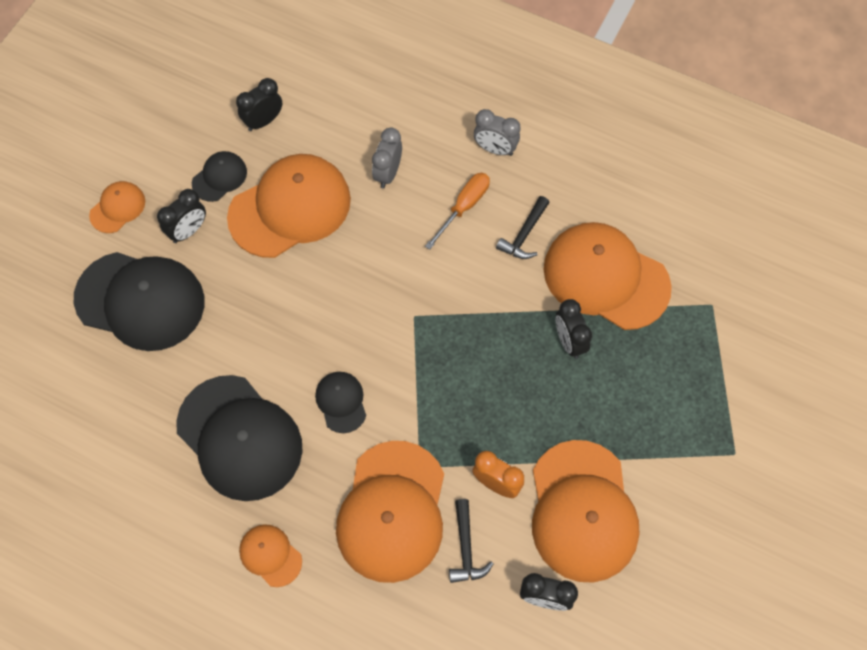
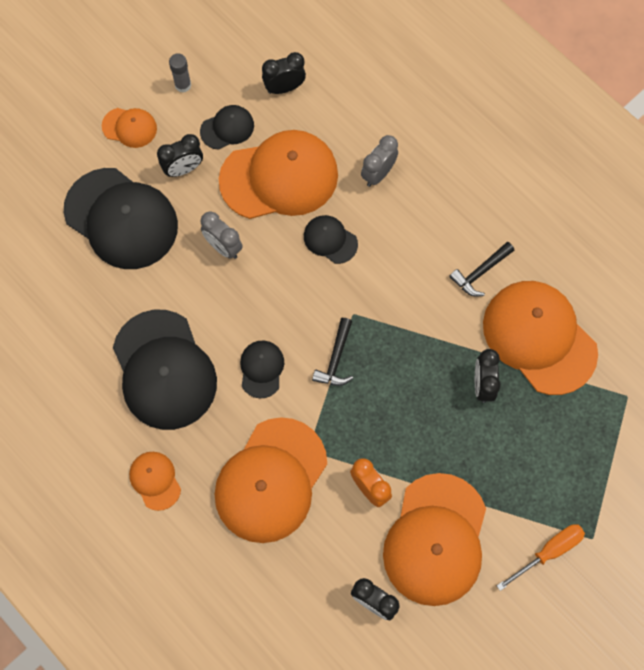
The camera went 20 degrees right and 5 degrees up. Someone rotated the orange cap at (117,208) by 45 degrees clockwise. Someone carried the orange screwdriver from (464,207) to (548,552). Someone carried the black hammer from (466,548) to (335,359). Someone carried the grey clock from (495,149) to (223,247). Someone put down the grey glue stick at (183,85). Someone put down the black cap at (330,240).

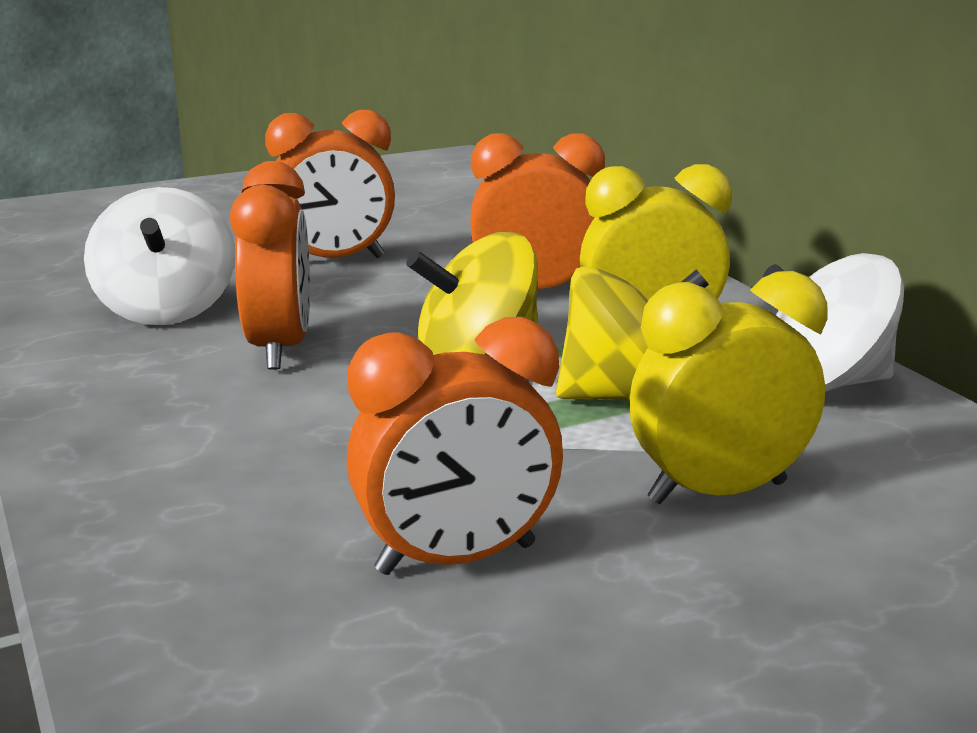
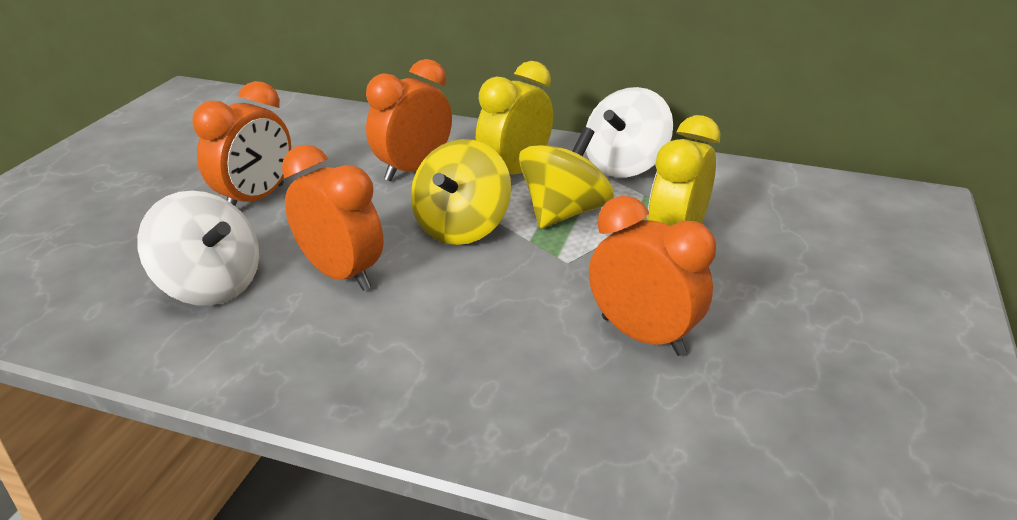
The camera went 45 degrees left and 10 degrees up. Someone rotated the orange clock at (456,559) by 75 degrees counterclockwise.

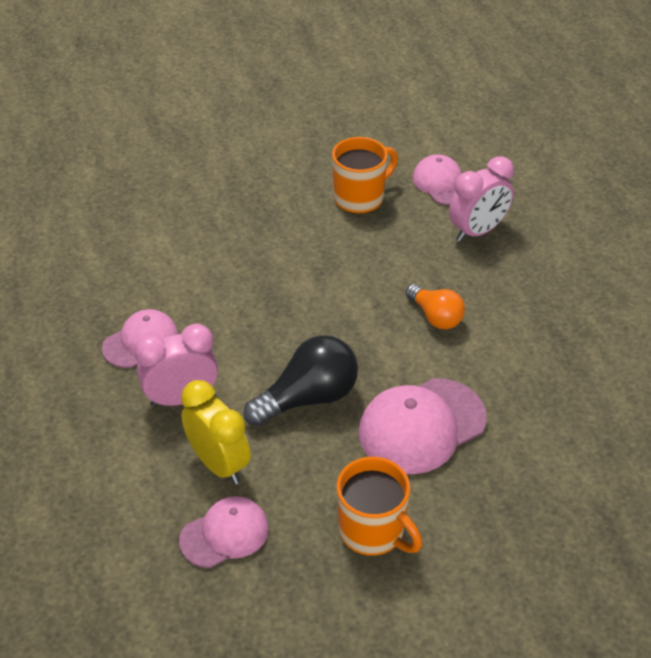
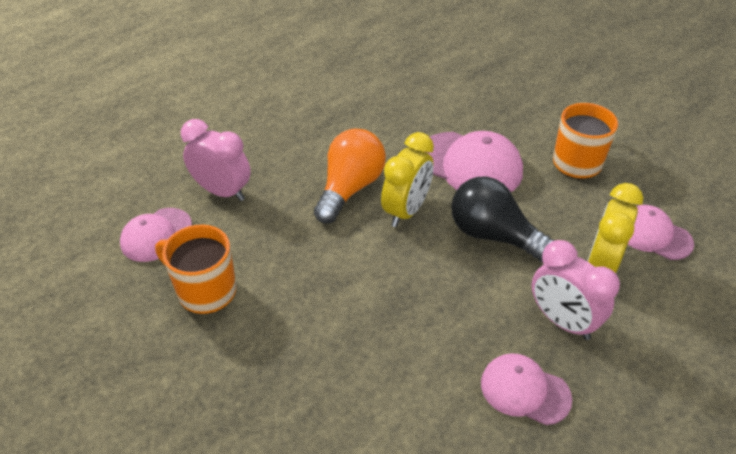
The camera went 115 degrees left and 0 degrees up. Someone scaled the orange light bulb at (435,317) by 1.59. Someone put down the yellow clock at (406,211).

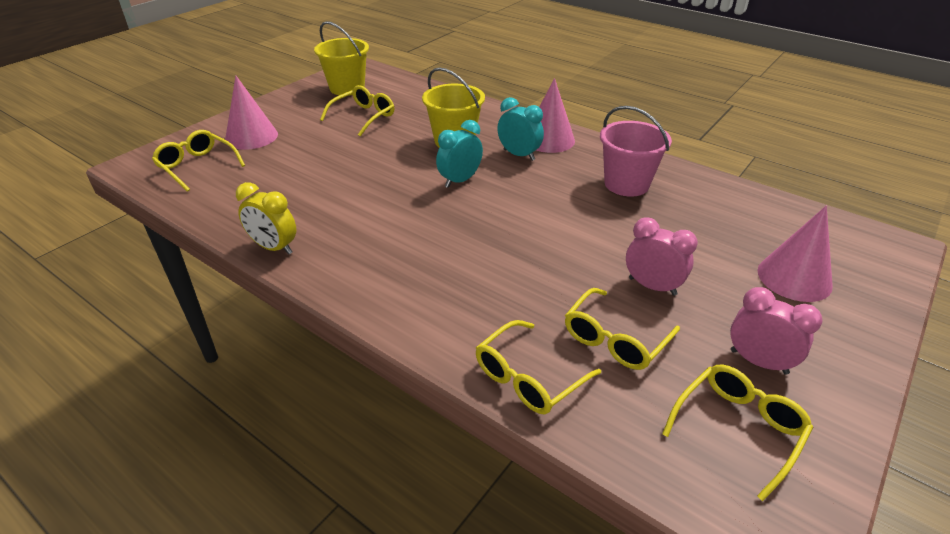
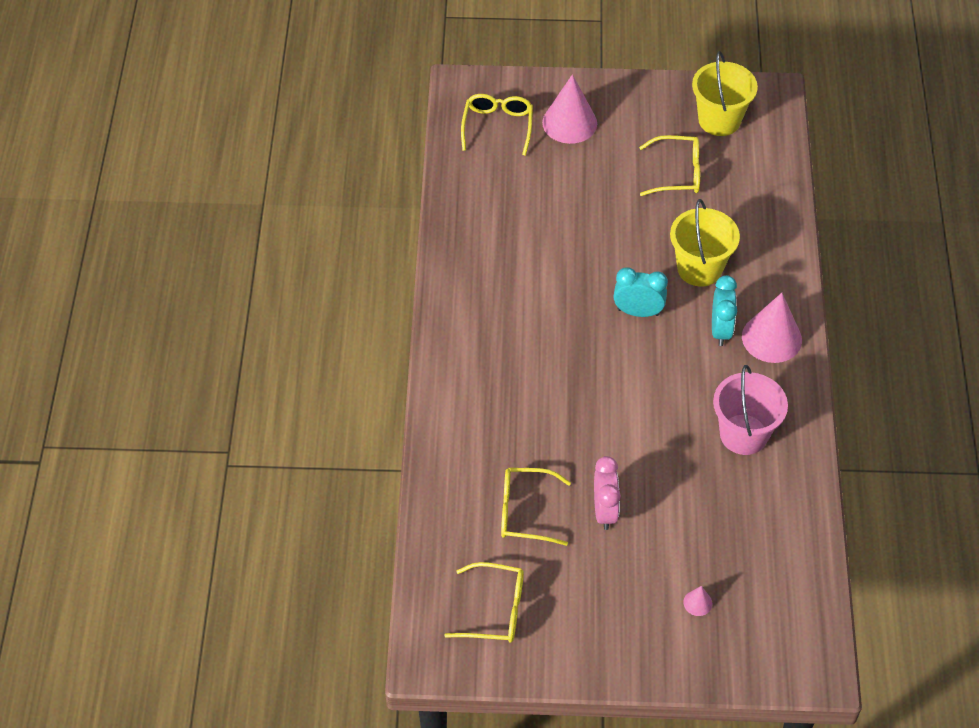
The camera went 55 degrees right and 15 degrees up. Someone took away the yellow clock at (274,248). Someone took away the yellow glasses at (528,378). Someone took away the pink clock at (758,362). Someone scaled the pink cone at (794,278) by 0.44.

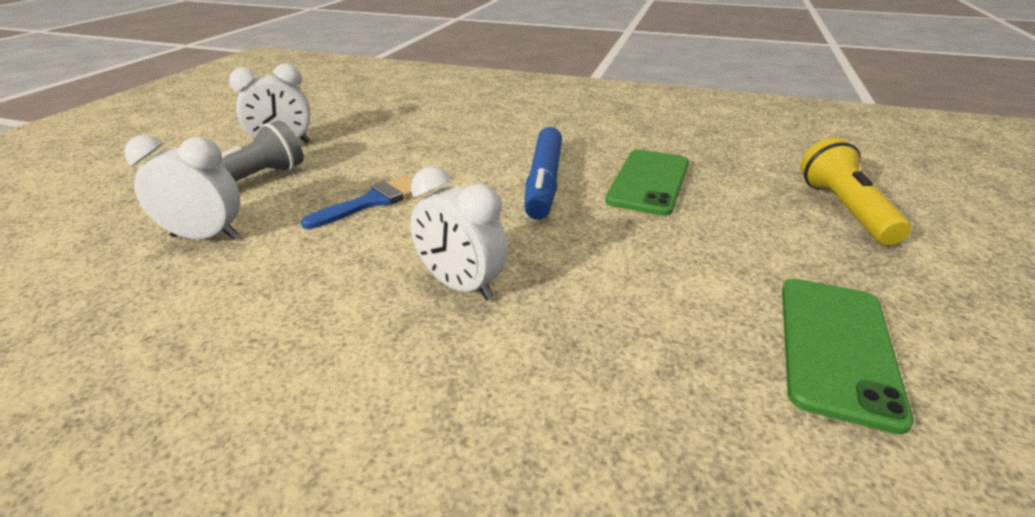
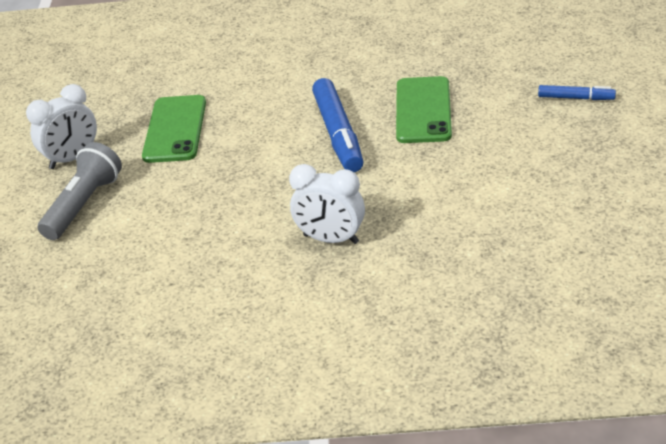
The camera went 15 degrees left and 5 degrees up. Someone took away the white clock at (205,237). Someone took away the blue brush at (372,201). Someone carried the green phone from (836,347) to (175,129). Someone swapped the yellow flashlight at (843,209) for the blue marker at (576,98).

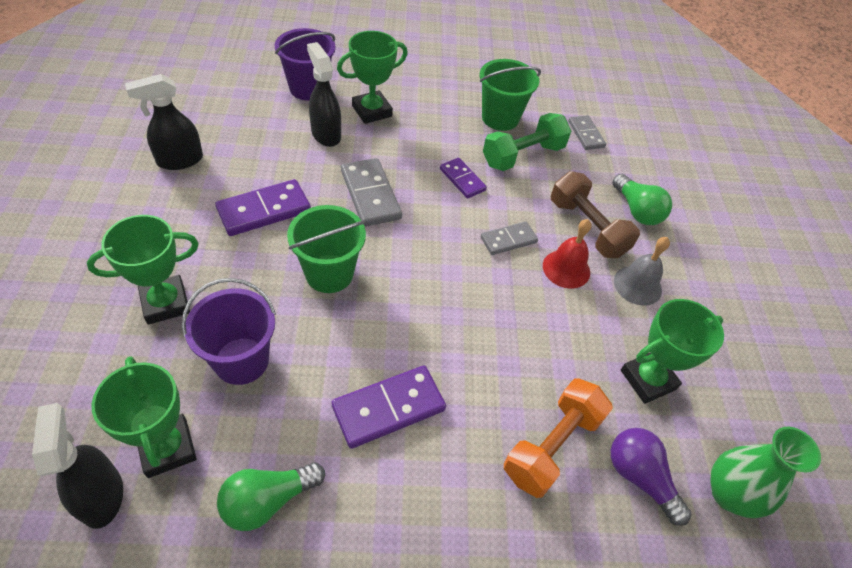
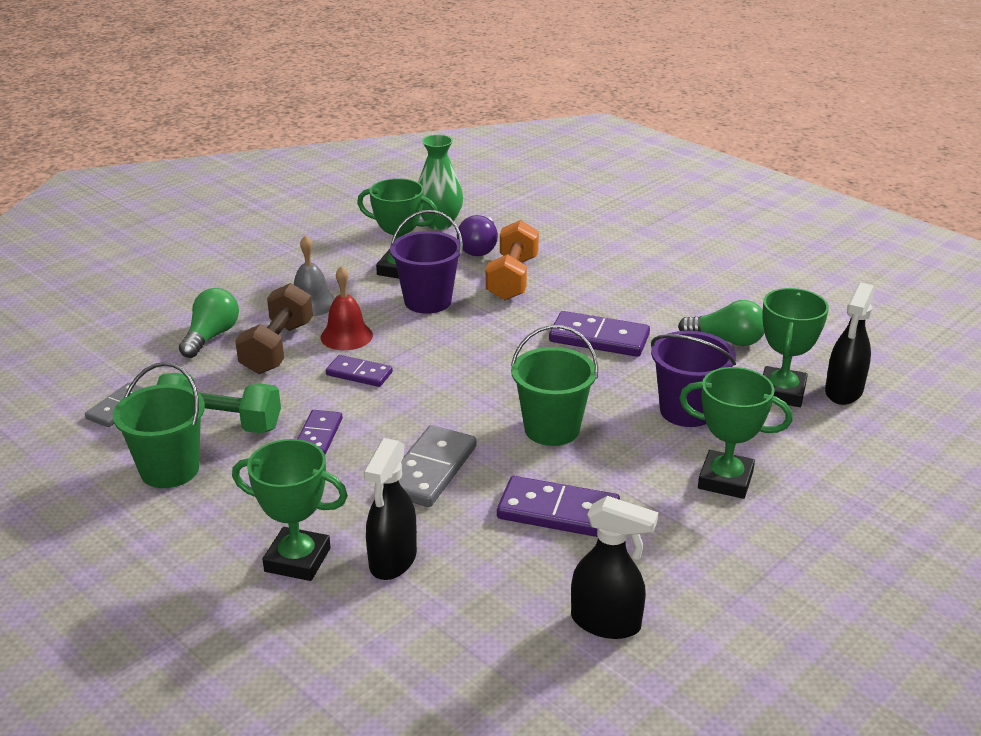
The camera went 130 degrees left and 20 degrees down. Someone carried the purple bucket from (308,88) to (427,301). Someone repainted the grey domino at (508,240), which became the purple domino at (359,374). Someone rotated the orange dumbbell at (552,446) by 75 degrees counterclockwise.

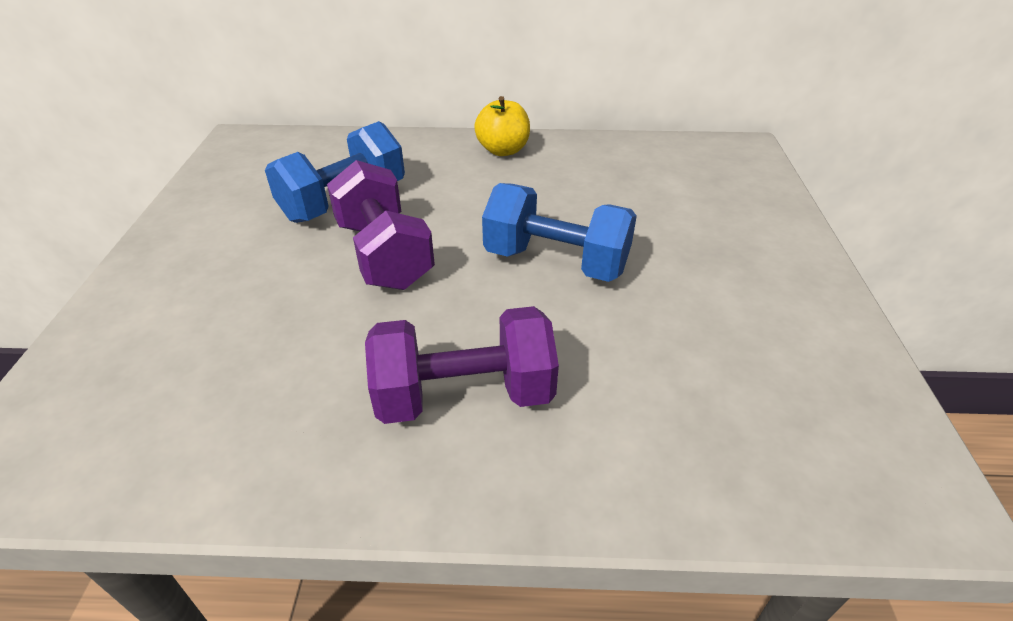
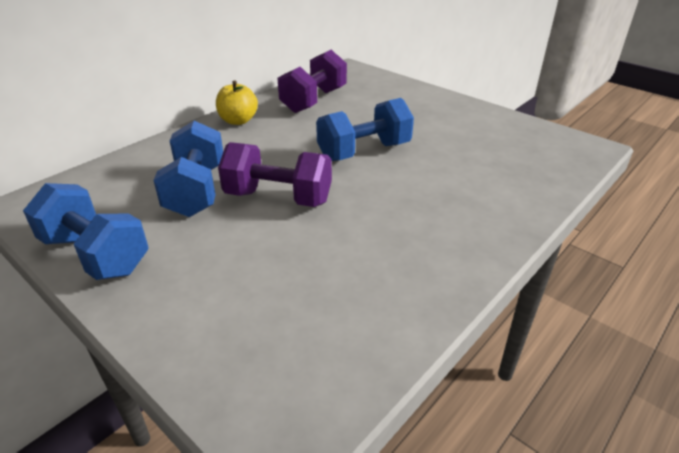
The camera went 50 degrees left and 5 degrees down. Someone carried the purple dumbbell from (464,395) to (314,100). Someone put down the blue dumbbell at (96,254).

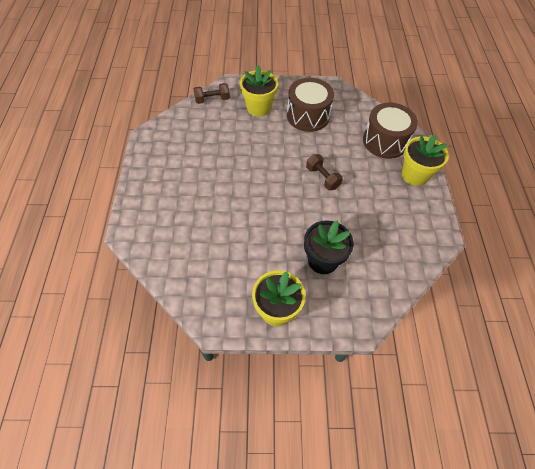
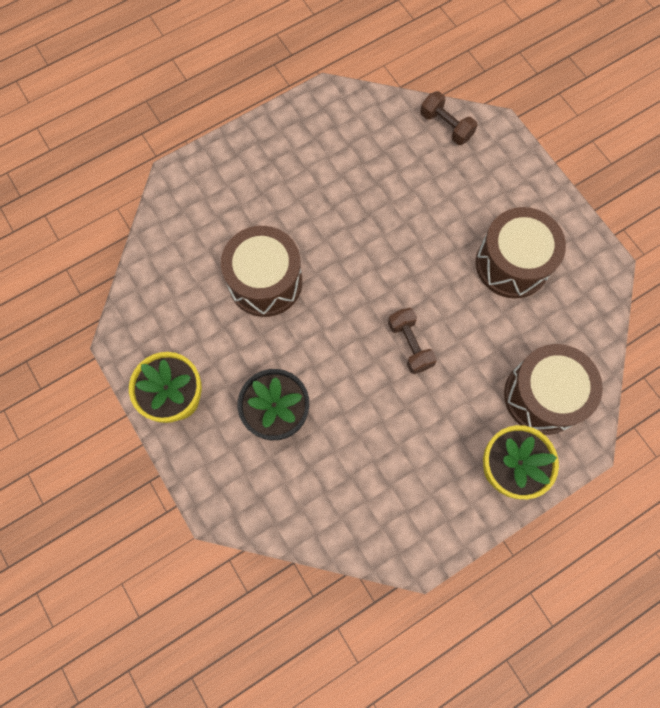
The camera went 60 degrees right and 15 degrees up. Someone took away the yellow flower pot at (258,108). Someone rotated the brown dumbbell at (322,178) by 45 degrees counterclockwise. Someone put down the brown drum at (265,281).

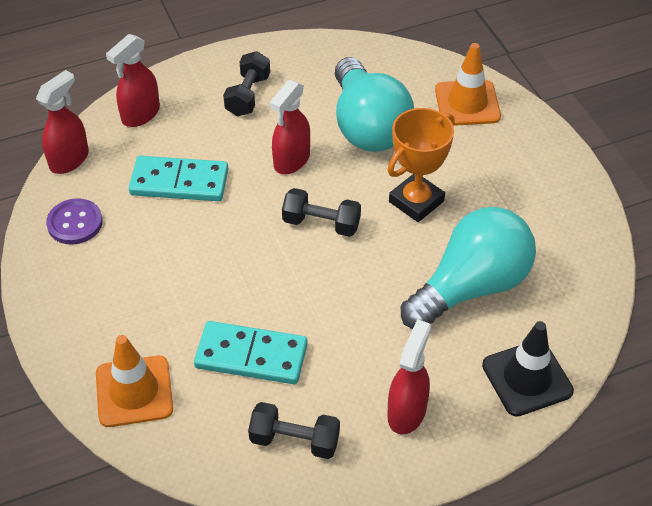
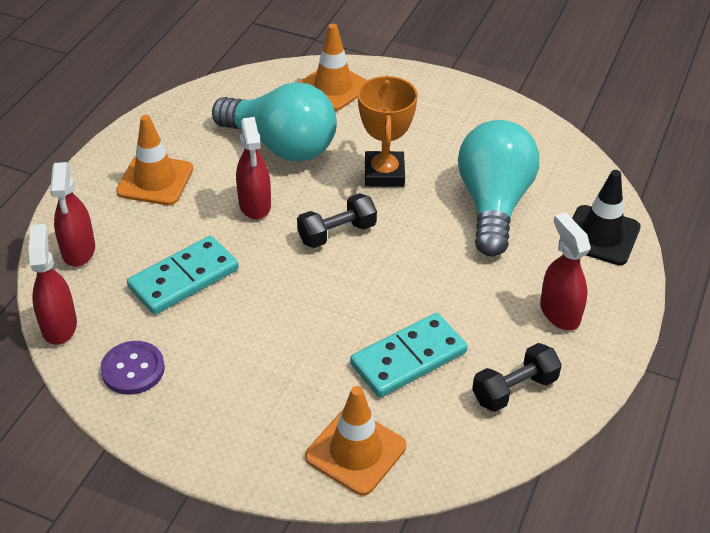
The camera went 45 degrees left and 5 degrees down. Someone swapped the black dumbbell at (248,95) for the orange traffic cone at (155,180).

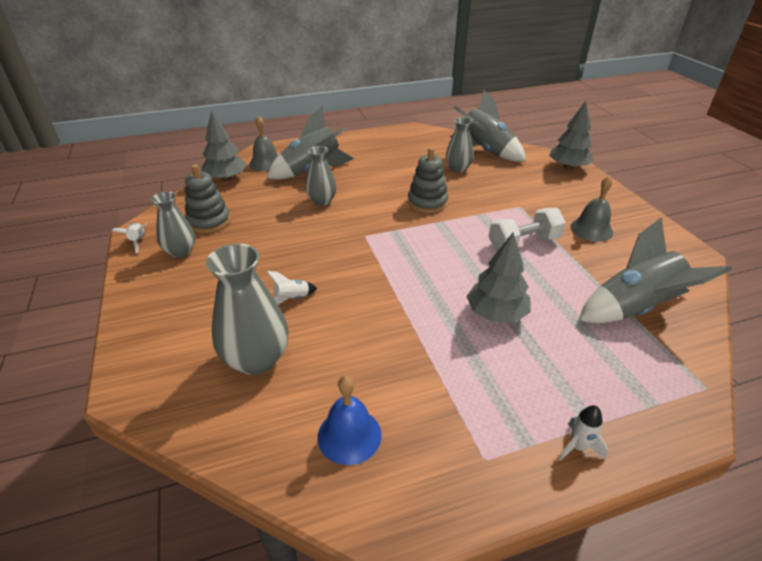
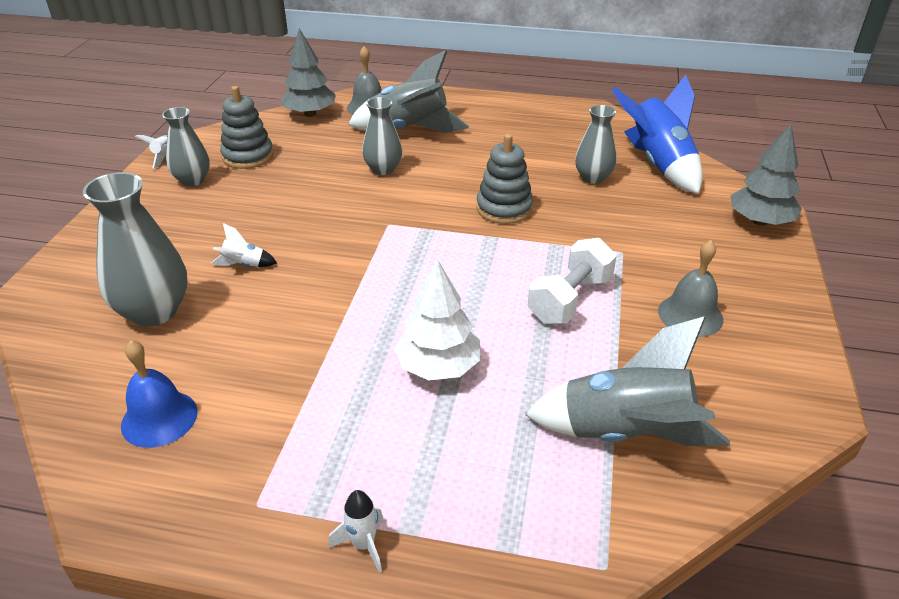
The camera went 30 degrees right and 0 degrees up. Someone repainted the grey rocket at (485,151), which became the blue rocket at (658,165). Someone repainted the grey tree at (496,314), which became the white tree at (438,367). Someone rotated the white dumbbell at (523,243) by 60 degrees counterclockwise.

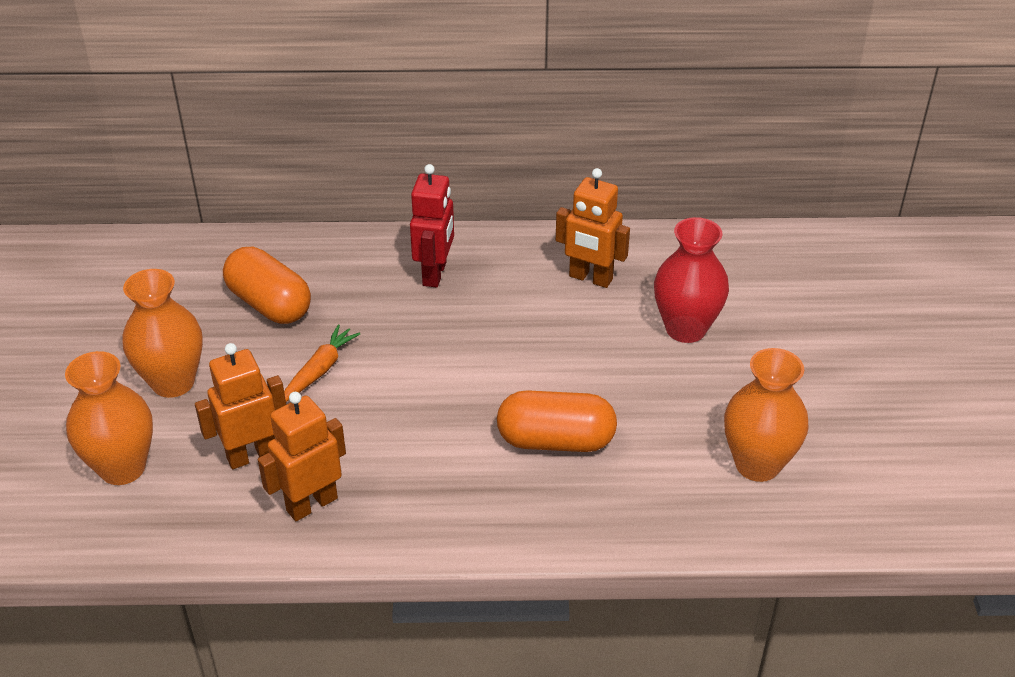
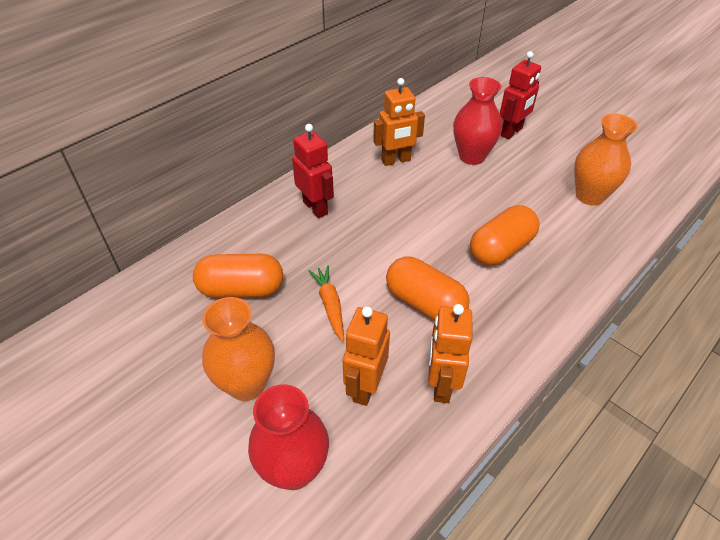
The camera went 45 degrees left and 5 degrees up. Someone repainted the orange vase at (122,468), which became the red vase at (294,469). Someone put down the orange capsule at (425,303). Someone put down the red robot at (511,132).

